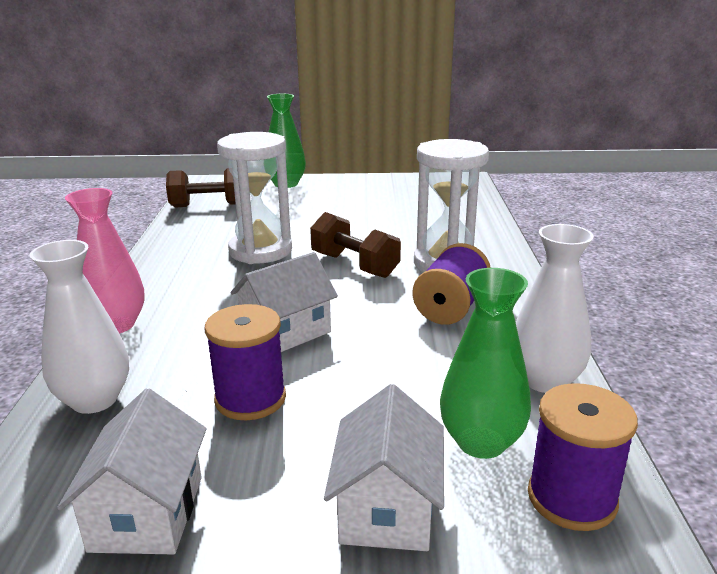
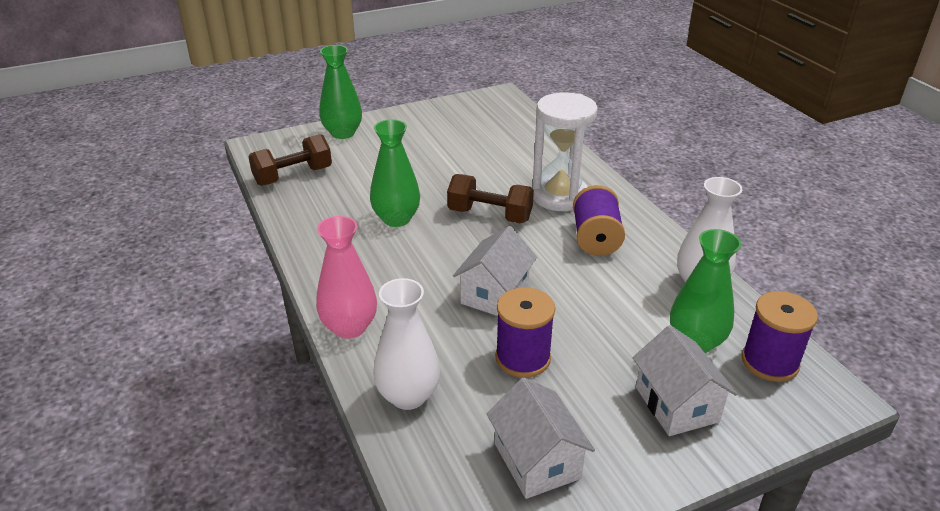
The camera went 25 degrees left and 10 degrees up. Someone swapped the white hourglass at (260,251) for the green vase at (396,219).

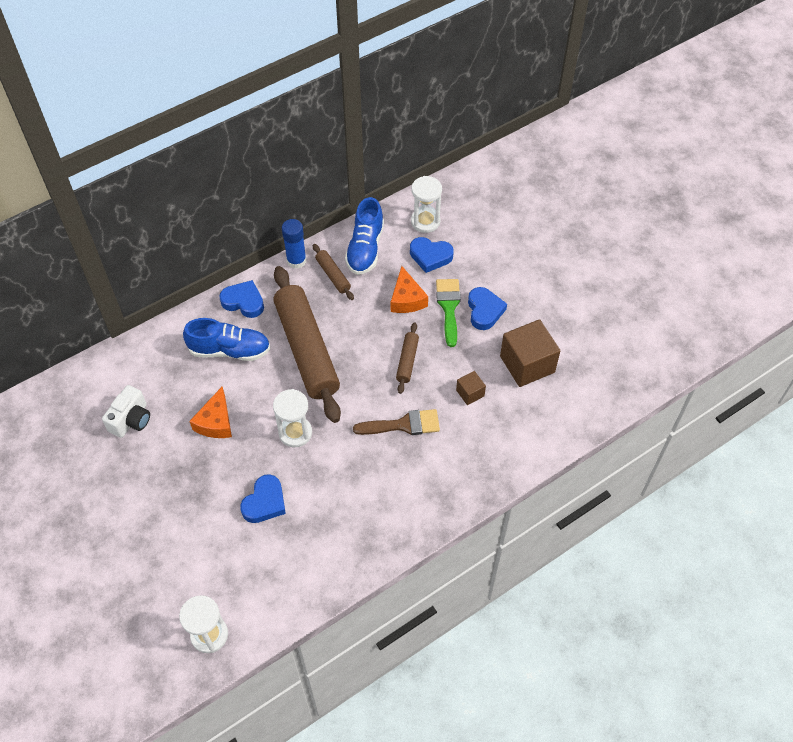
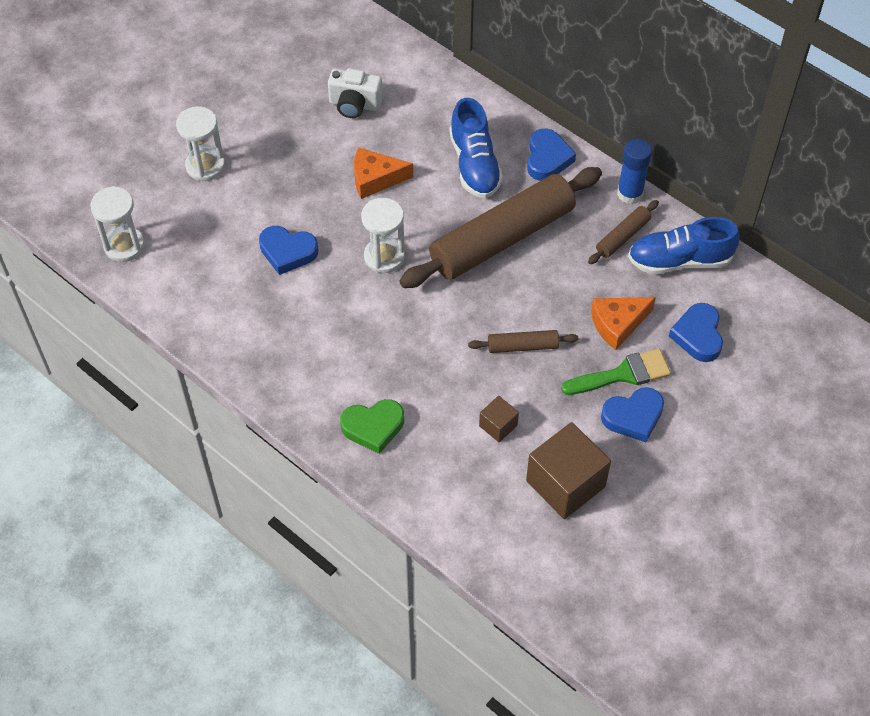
The camera went 75 degrees right and 0 degrees up. Someone took away the brown brush at (403,425). Someone carried the white hourglass from (425,221) to (205,166). Someone put down the green heart at (373,427).

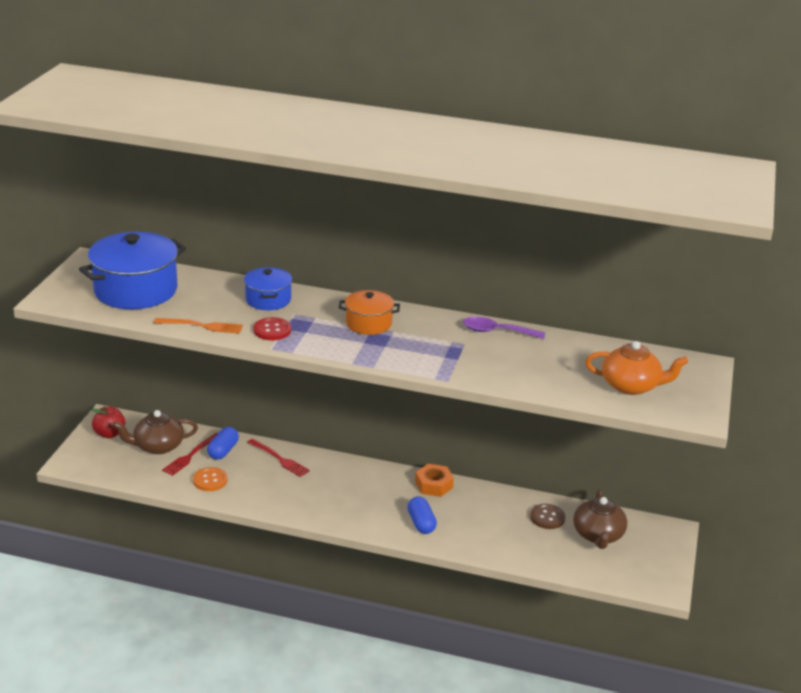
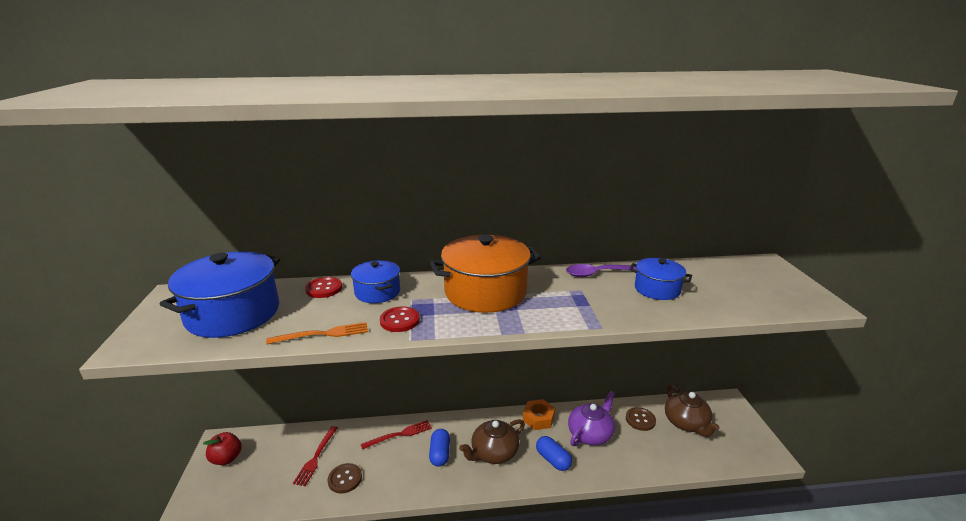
The camera went 20 degrees left and 5 degrees down. Someone carried the brown teapot from (158,446) to (493,453). Someone repainted the orange button at (210,480), which became the brown button at (345,479). Someone carried the blue capsule from (223,451) to (440,454). Someone rotated the red fork at (279,459) by 45 degrees counterclockwise. Someone scaled the orange pot at (368,323) by 1.82. Someone took away the orange teapot at (631,386). Someone put down the red button at (324,288). Someone put down the purple teapot at (590,434). Someone put down the blue pot at (657,289).

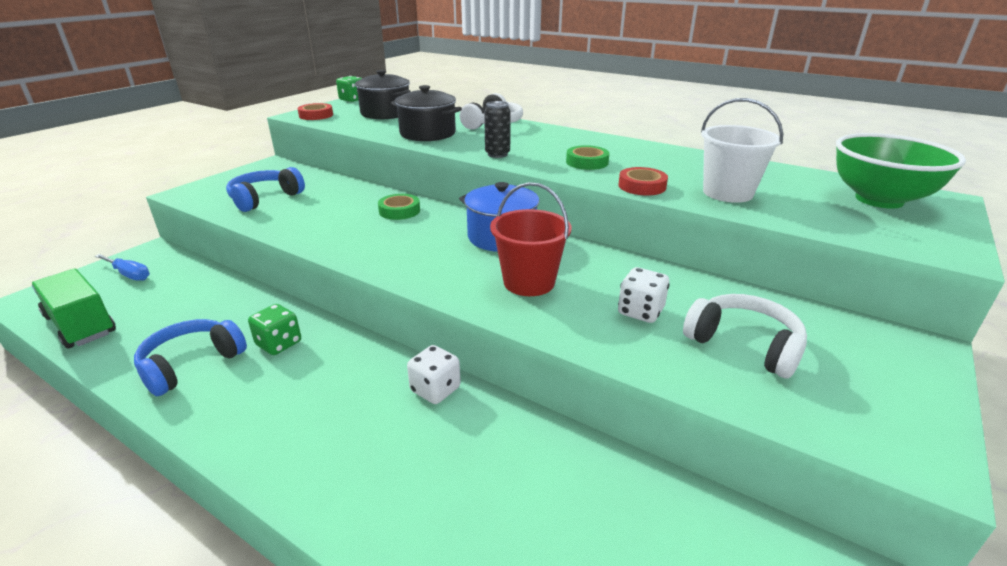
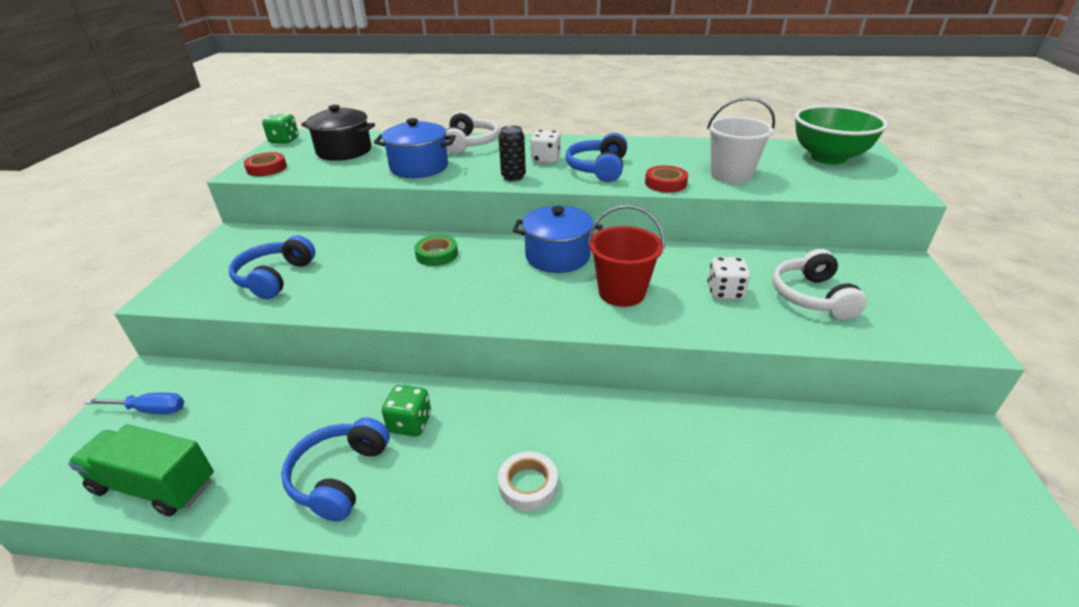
The camera went 25 degrees left and 5 degrees up. Someone repainted the black pot at (427,133), which became the blue pot at (419,167). Someone carried the white dice from (435,389) to (546,160). Someone swapped the green tape at (587,162) for the blue headphones at (598,169). Someone rotated the white headphones at (744,345) by 105 degrees counterclockwise. Someone put down the white tape at (528,484).

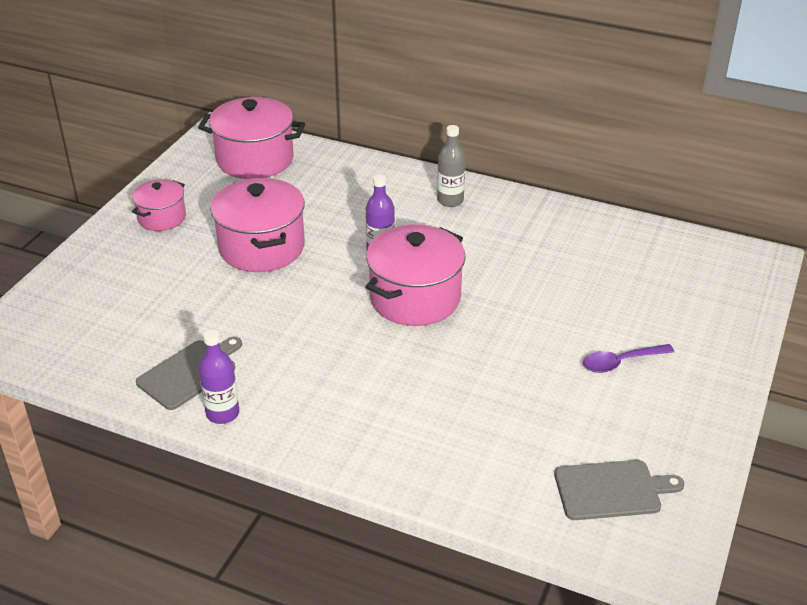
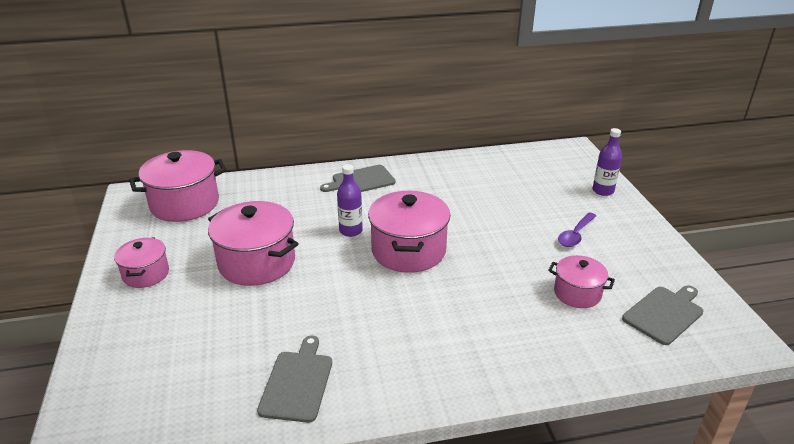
The camera went 35 degrees left and 5 degrees down. Someone carried the purple bottle from (222,413) to (603,191). Someone swapped the grey bottle at (450,200) for the grey cutting board at (361,181). Someone put down the pink pot at (577,293).

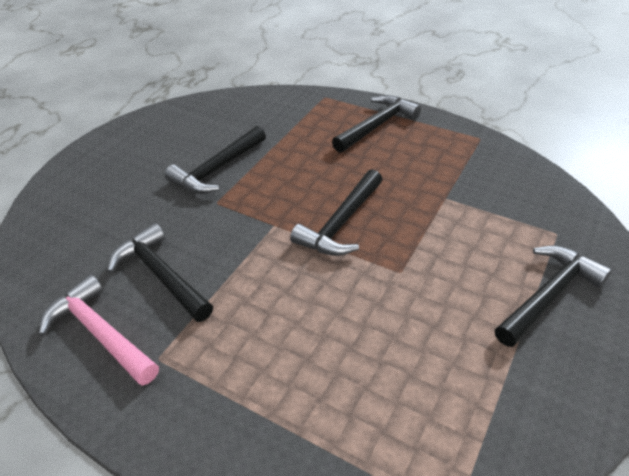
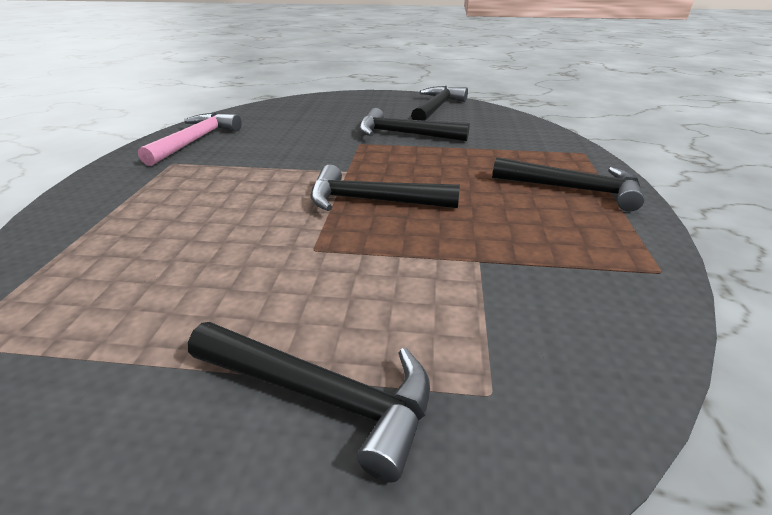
The camera went 65 degrees right and 10 degrees down. Someone carried the black hammer from (161,275) to (436,108).

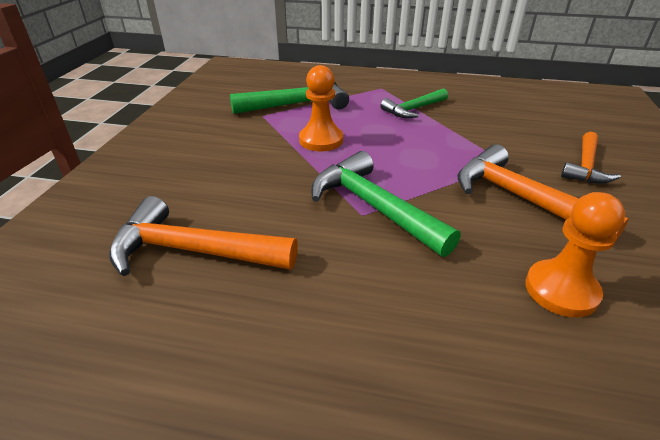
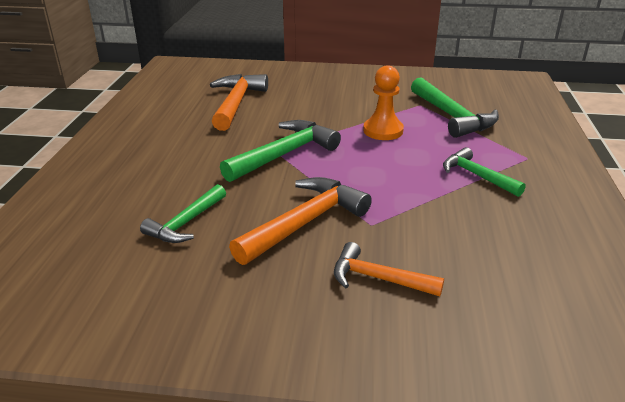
The camera went 85 degrees right and 5 degrees down. Someone swapped the orange pawn at (561,290) for the green hammer at (186,223).

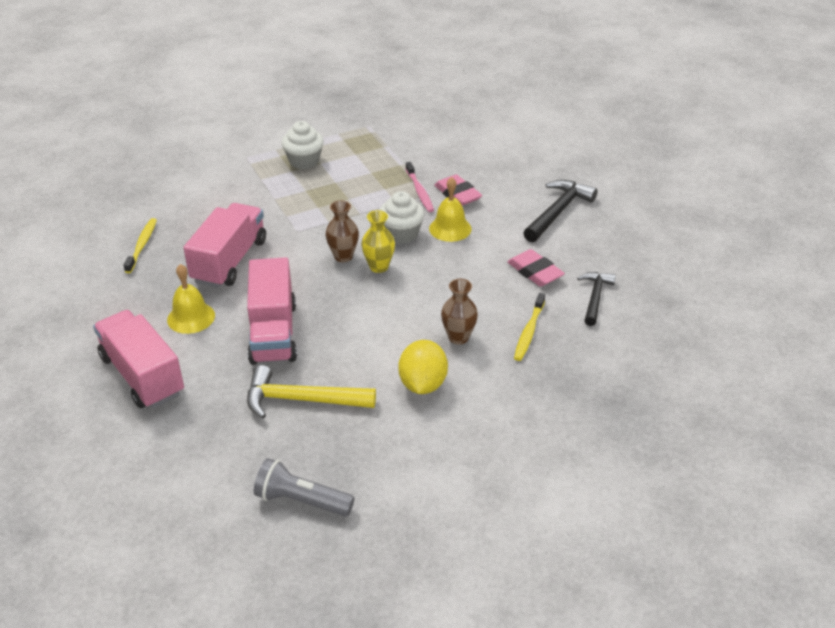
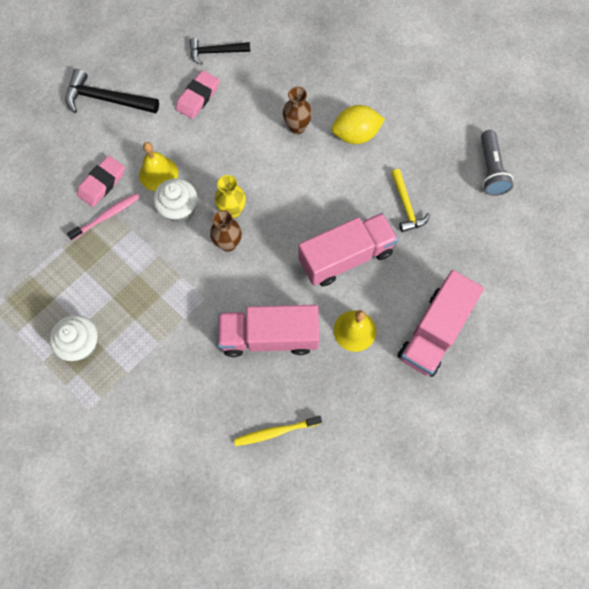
The camera went 110 degrees left and 30 degrees up. Someone scaled the yellow hammer at (302,400) by 0.66. Someone took away the yellow toothbrush at (529,331).

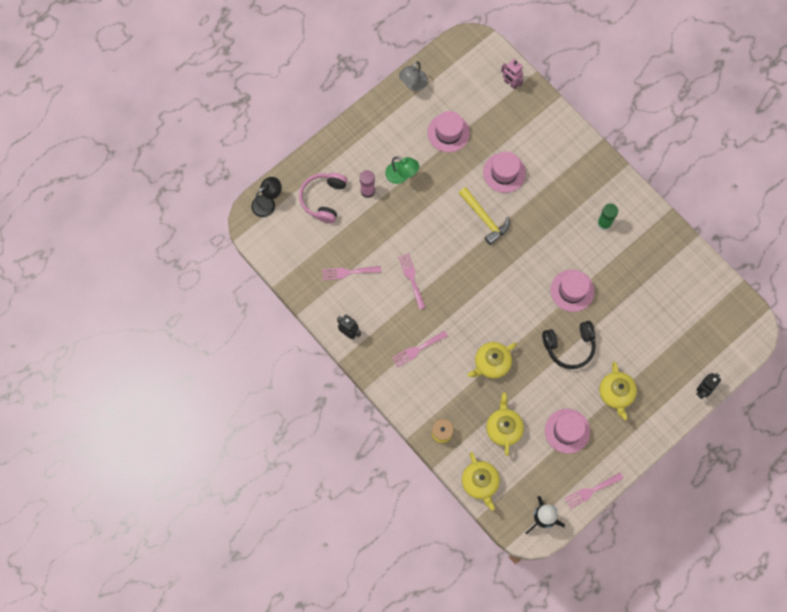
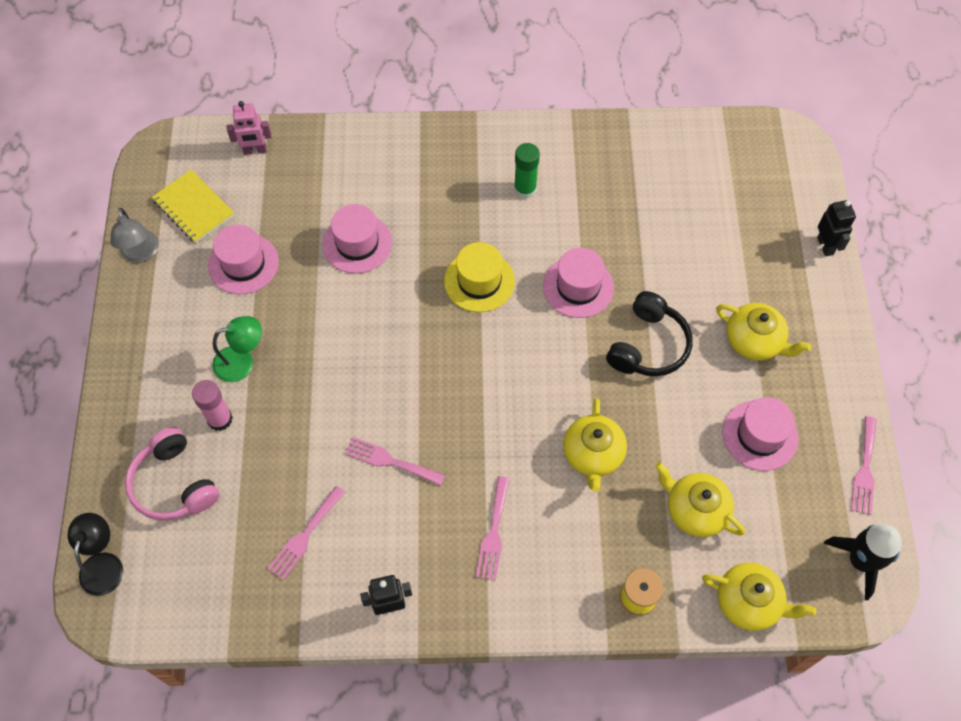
The camera went 50 degrees left and 10 degrees down. Someone took away the yellow hammer at (484,218). Someone put down the yellow notebook at (194,208). Someone put down the yellow hat at (479,281).

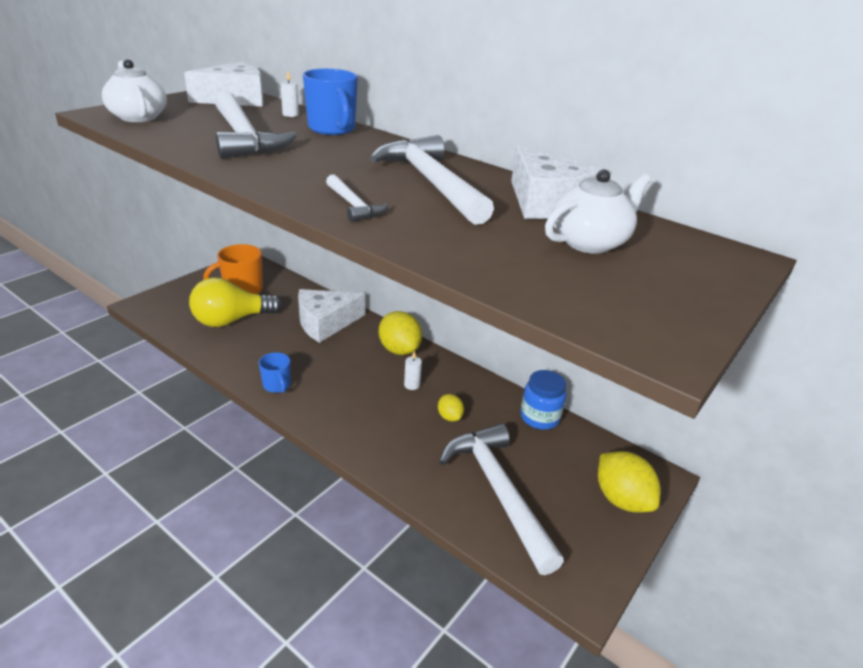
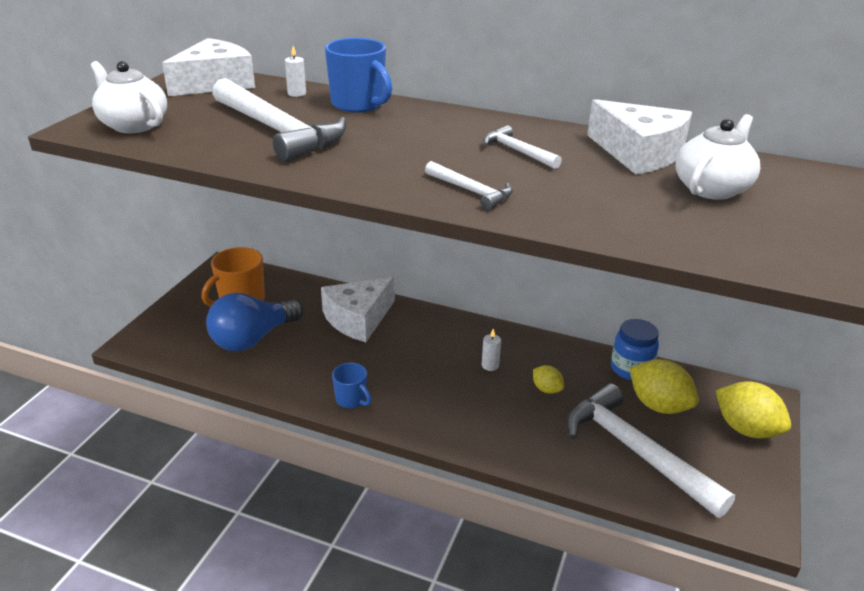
The camera went 15 degrees left and 0 degrees up. Someone repainted the yellow light bulb at (231,320), which became the blue light bulb at (253,339). Someone scaled the white hammer at (431,183) by 0.48. Someone carried the yellow lemon from (399,350) to (658,405).

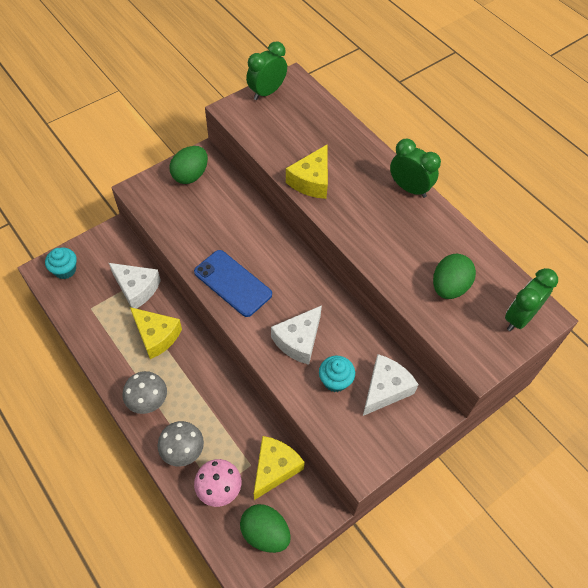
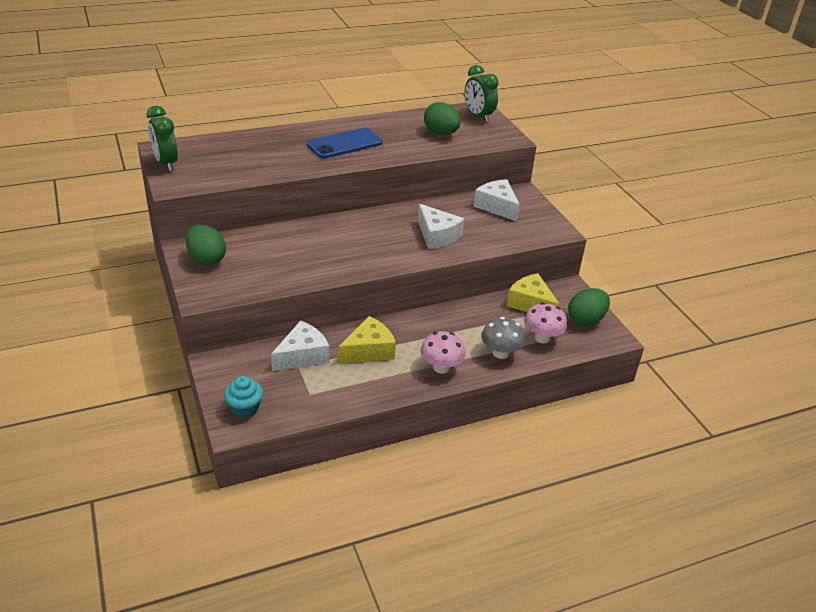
The camera went 75 degrees left and 20 degrees down. Someone repainted the grey mushroom at (148,401), which became the pink mushroom at (441,367). Someone carried the blue phone from (232,283) to (345,144). Someone took away the yellow cheese at (311,181). Someone took away the turquoise cupcake at (335,380). Someone took away the green clock at (409,188).

